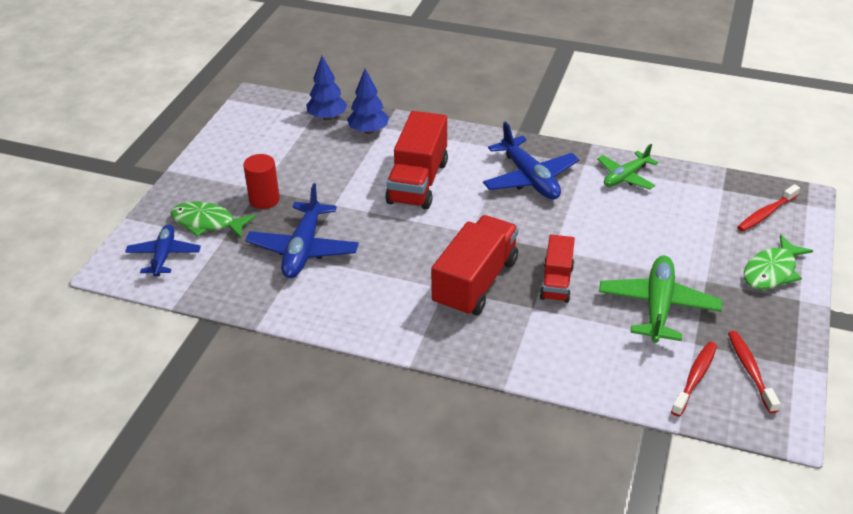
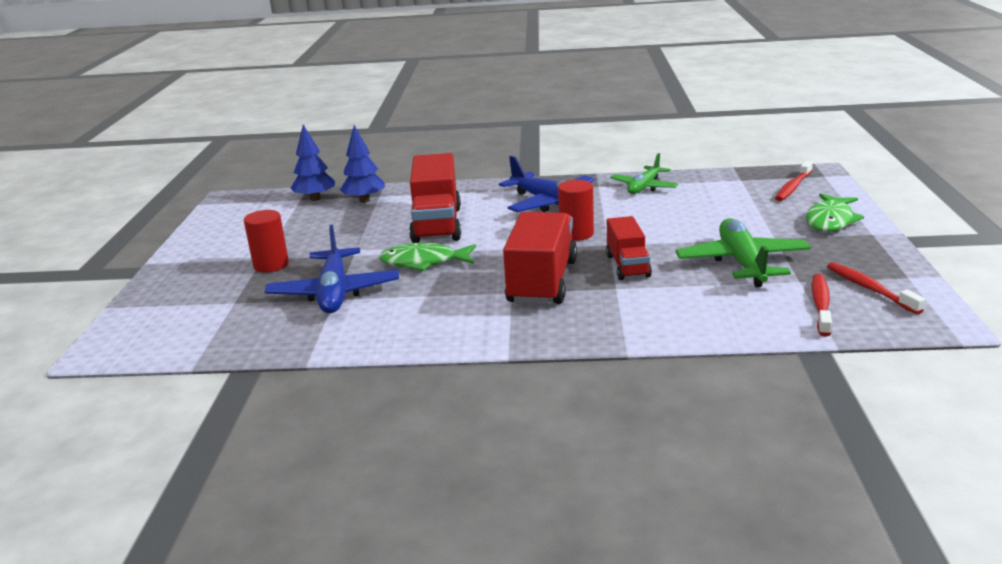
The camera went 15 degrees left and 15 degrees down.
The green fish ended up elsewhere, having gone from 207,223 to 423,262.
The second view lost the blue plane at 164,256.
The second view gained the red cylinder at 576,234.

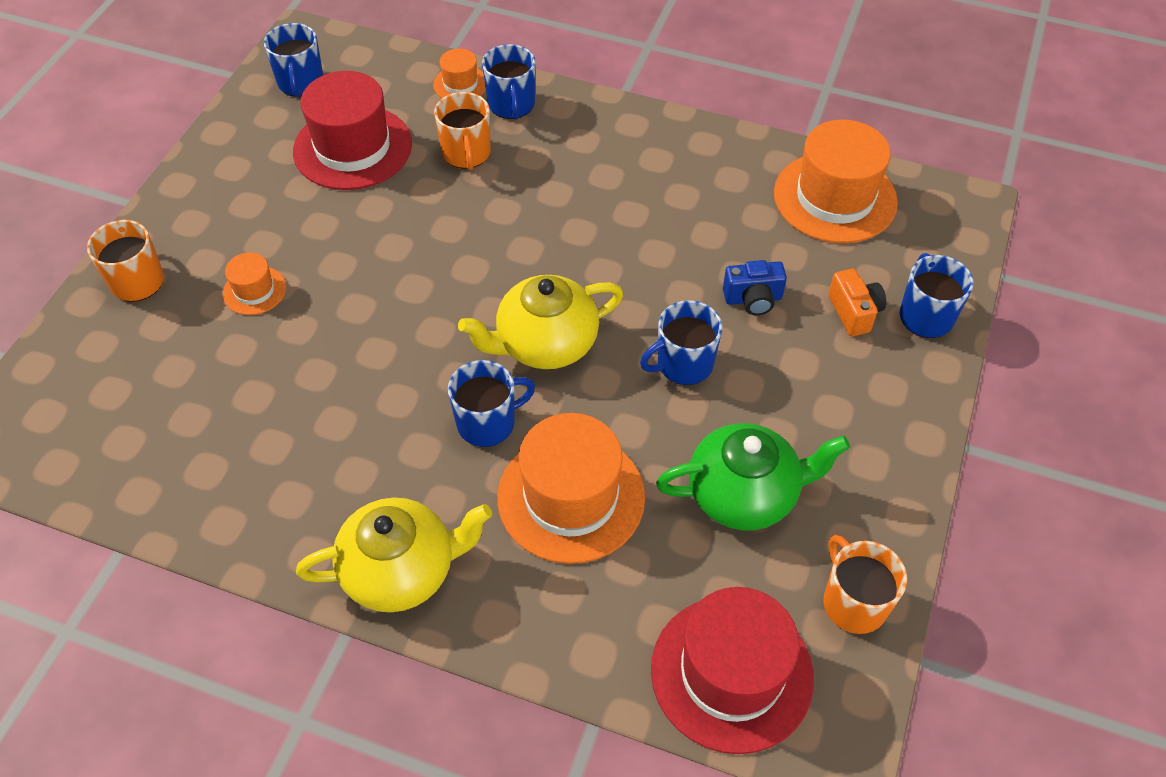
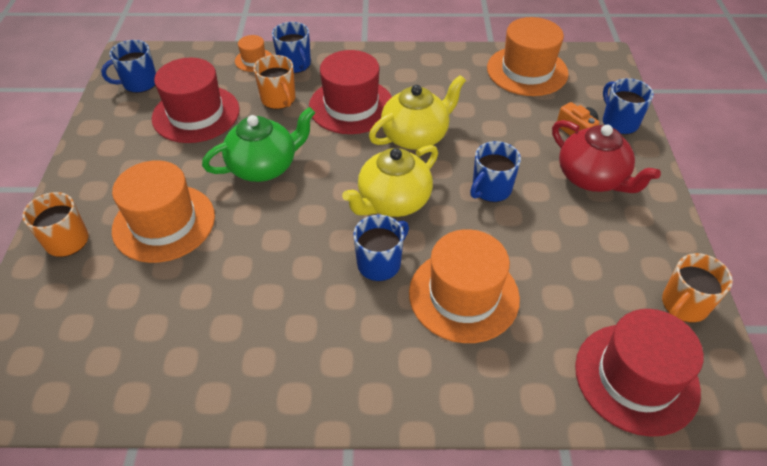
The camera went 20 degrees left and 5 degrees down.
The blue mug at 301,83 ended up facing another way, 90 degrees clockwise from before.
The size of the orange hat at 254,290 changed by a factor of 2.08.
The second view lost the blue camera at 753,299.
The green teapot ended up elsewhere, having gone from 744,494 to 264,166.
The yellow teapot ended up elsewhere, having gone from 401,570 to 416,136.
The orange mug at 853,603 ended up facing another way, 90 degrees counterclockwise from before.
The second view gained the red hat at 351,106.
The second view gained the red teapot at 592,178.

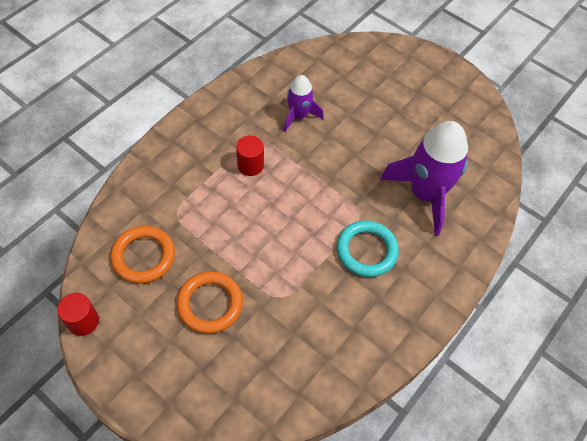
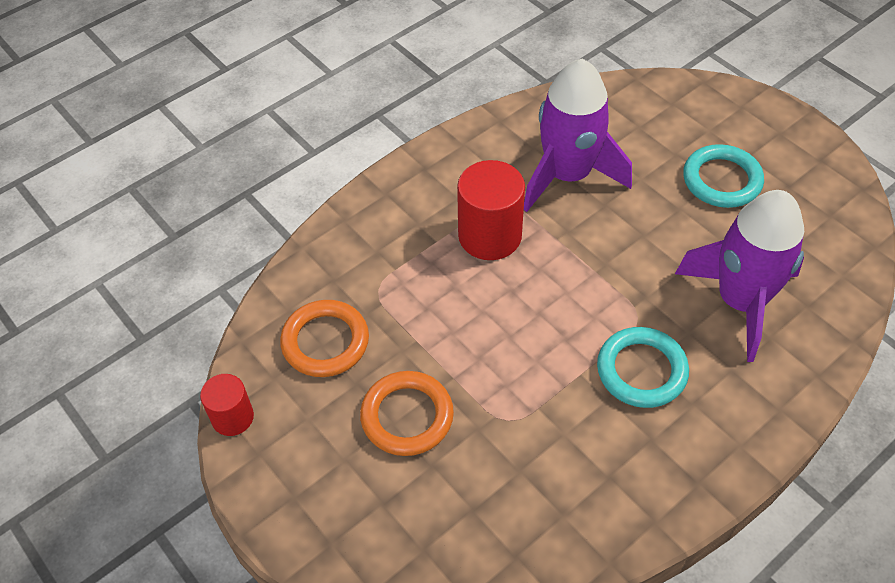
The camera went 15 degrees right and 5 degrees down.
The size of the purple rocket at 298,116 changed by a factor of 1.81.
The size of the red cylinder at 250,165 changed by a factor of 1.69.
The second view gained the turquoise ring at 722,180.

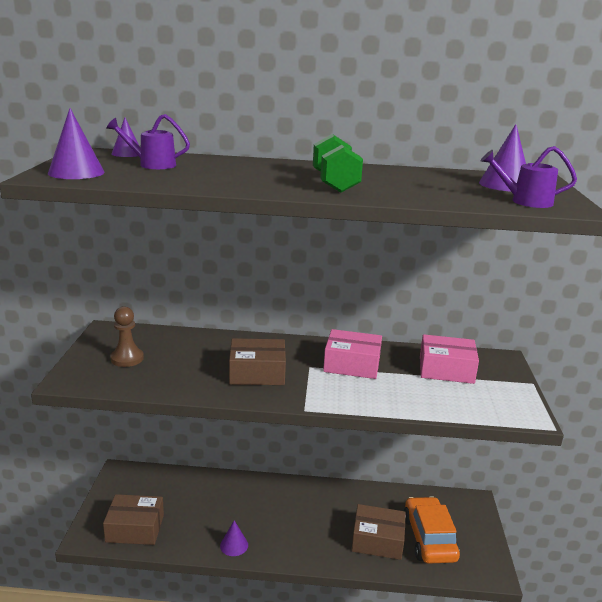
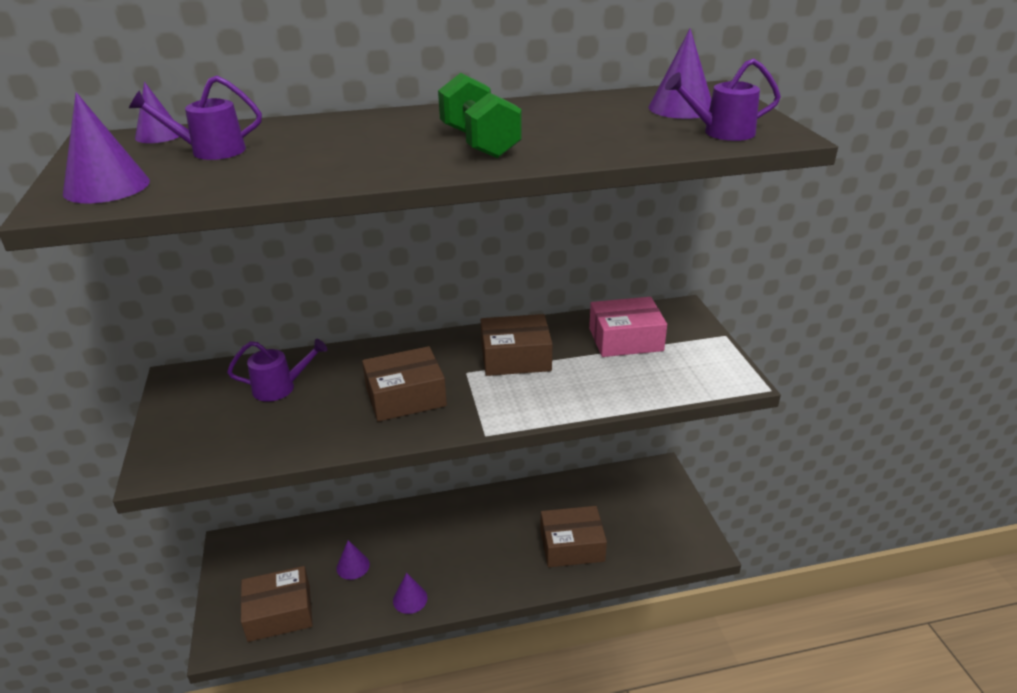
The camera went 15 degrees left and 10 degrees up.
The second view lost the brown pawn at 127,358.
What was the pink box at 352,364 turned into the brown box at 515,357.
The second view lost the orange car at 429,538.
The second view gained the purple watering can at 281,387.
The second view gained the purple cone at 353,566.

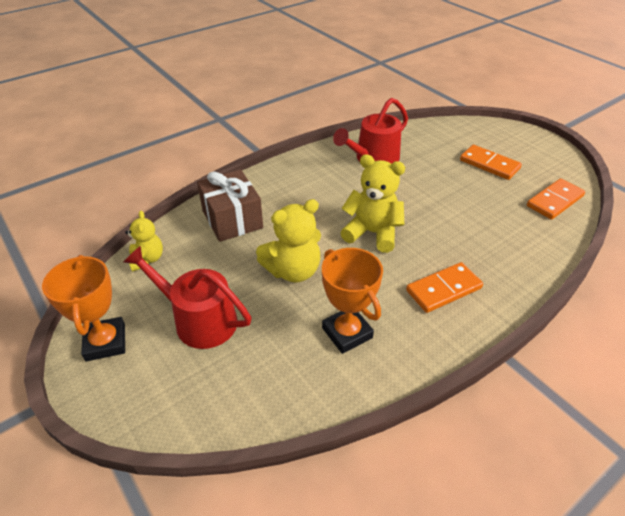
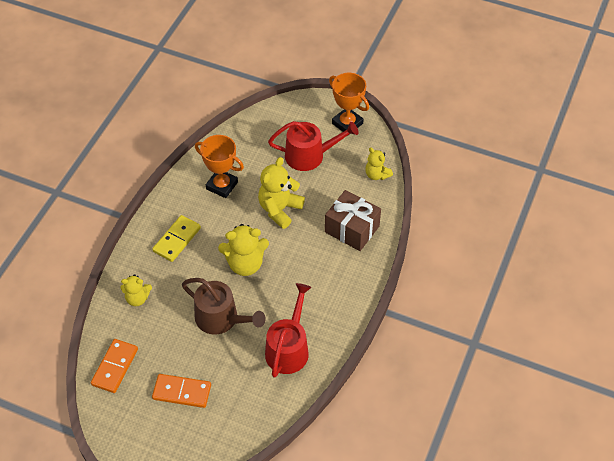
The camera went 150 degrees right and 10 degrees up.
What was the orange domino at 443,289 turned into the yellow domino at 177,240.
The second view gained the yellow teddy bear at 137,298.
The second view gained the brown watering can at 221,318.

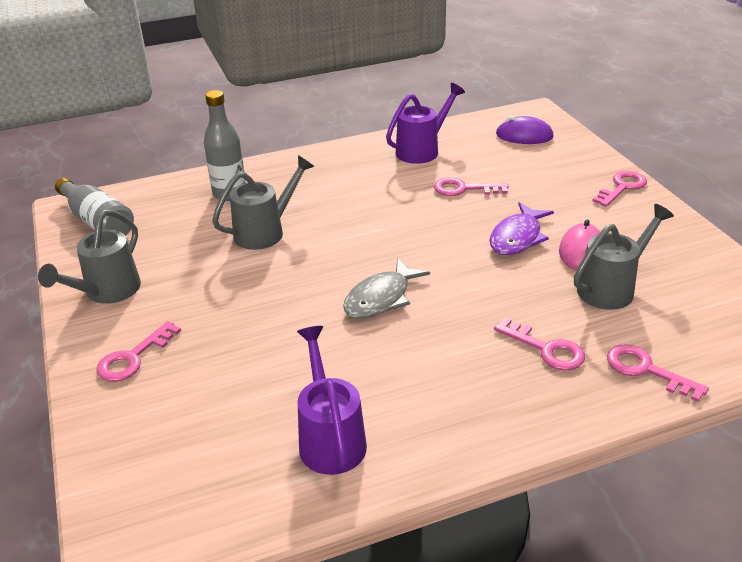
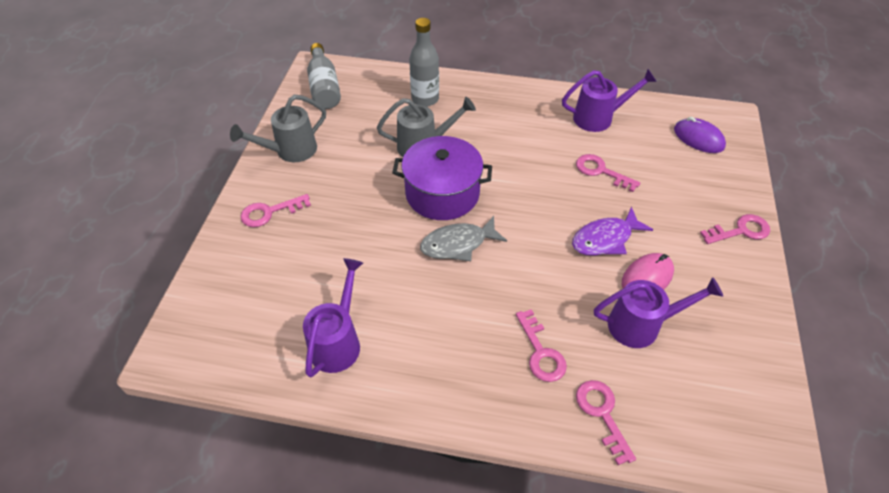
The camera went 30 degrees right and 15 degrees up.
What was the grey watering can at 612,288 turned into the purple watering can at 641,325.
The second view gained the purple pot at 442,193.

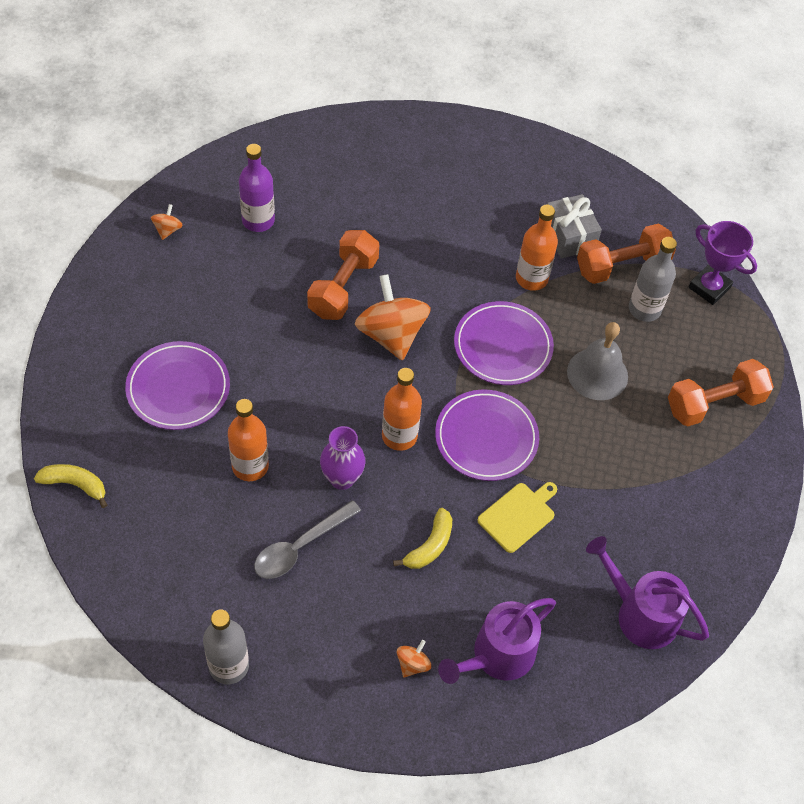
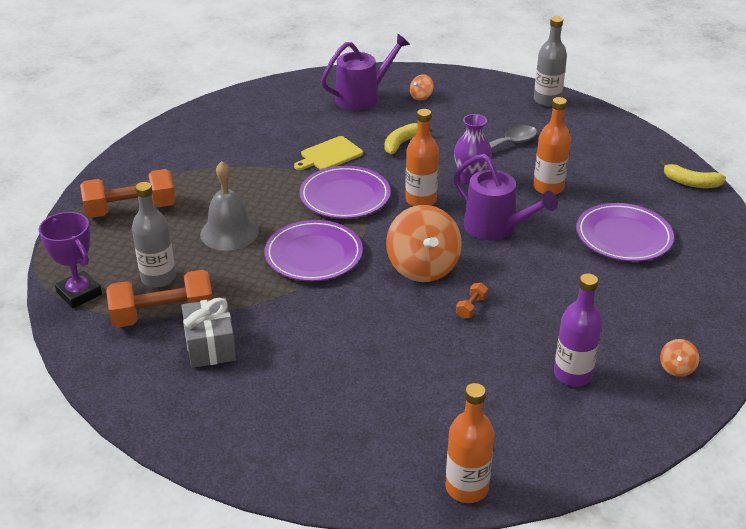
The camera went 170 degrees left and 20 degrees down.
The orange bottle ended up elsewhere, having gone from 531,278 to 466,488.
The size of the orange dumbbell at 343,287 changed by a factor of 0.42.
The purple watering can ended up elsewhere, having gone from 640,614 to 495,228.

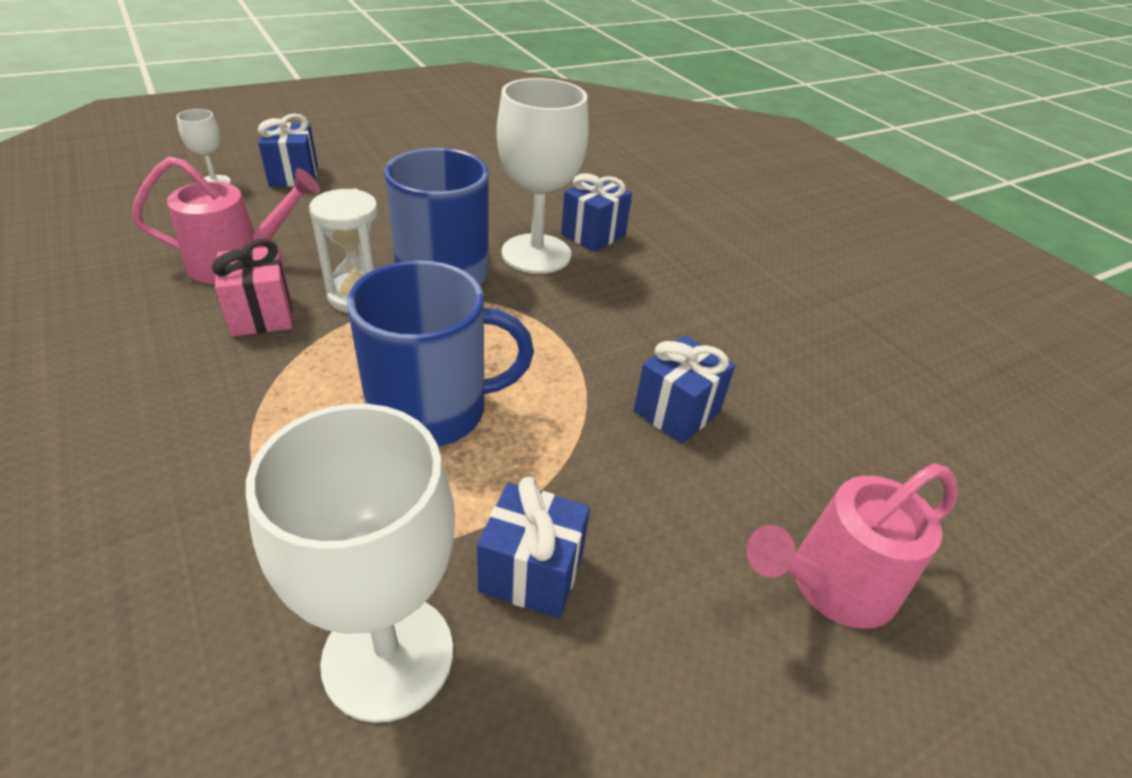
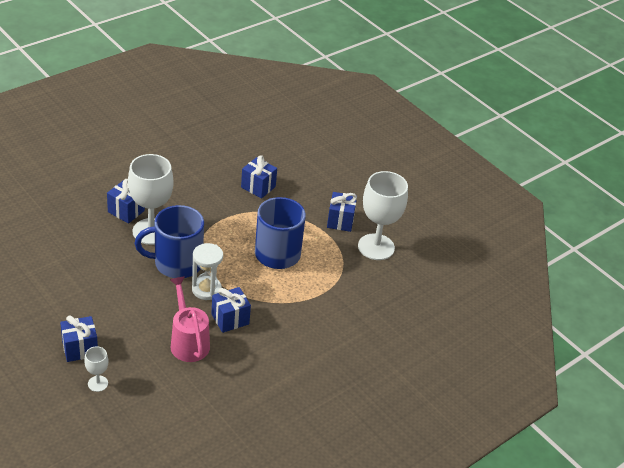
The camera went 100 degrees left and 0 degrees up.
What was the pink gift at 261,314 turned into the blue gift at 230,319.
The second view lost the pink watering can at 830,586.

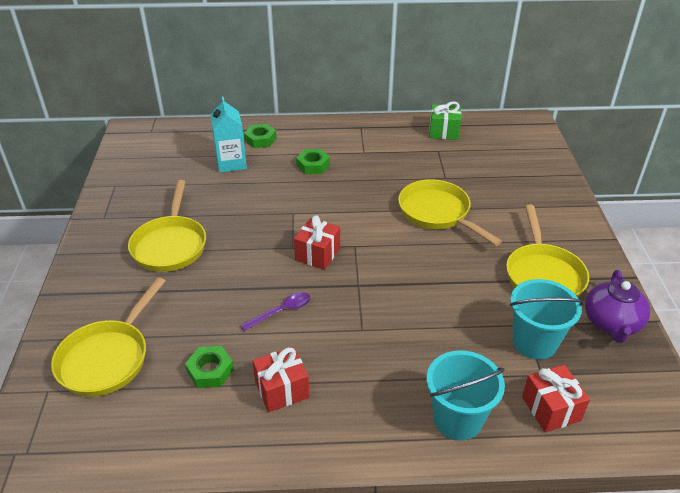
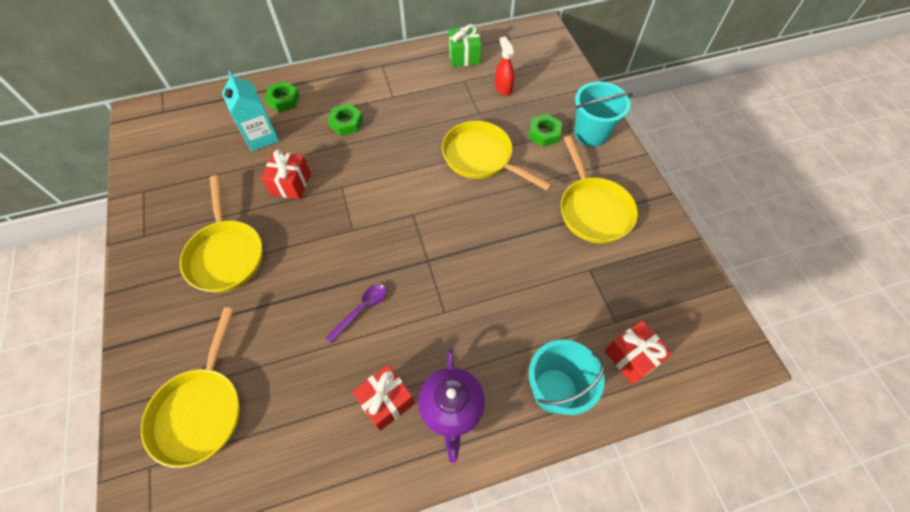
The camera went 15 degrees left and 20 degrees up.
The red gift ended up elsewhere, having gone from 317,254 to 290,184.
The purple teapot ended up elsewhere, having gone from 611,323 to 451,408.
The turquoise bucket ended up elsewhere, having gone from 534,342 to 591,134.
The green nut ended up elsewhere, having gone from 210,371 to 544,133.
The second view gained the red spray bottle at 503,88.

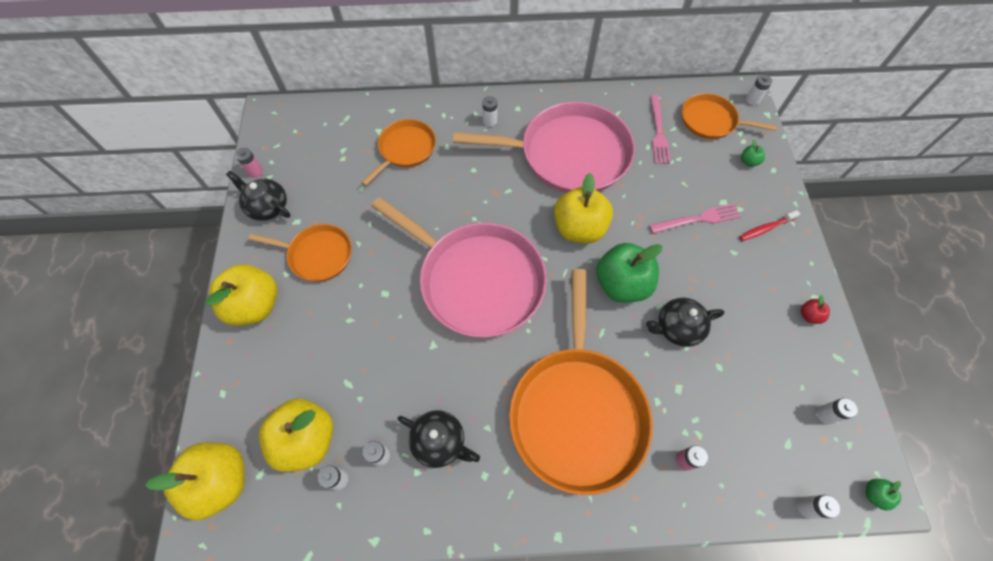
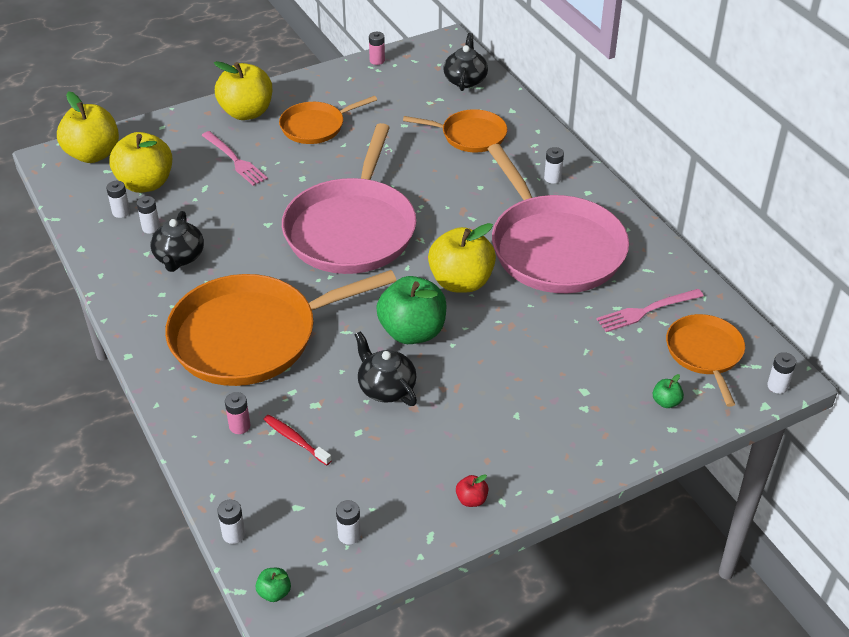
The camera went 65 degrees right and 20 degrees down.
The black teapot ended up elsewhere, having gone from 267,207 to 465,80.
The pink fork ended up elsewhere, having gone from 698,219 to 235,160.
The red toothbrush ended up elsewhere, having gone from 765,228 to 295,440.
The orange pan at 317,255 ended up facing another way, 75 degrees clockwise from before.

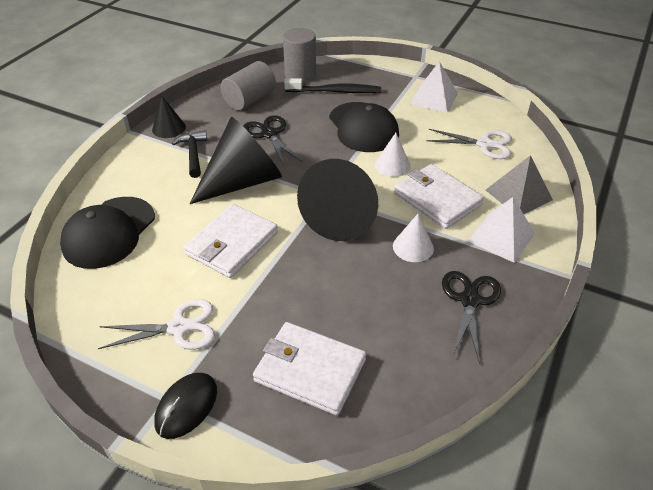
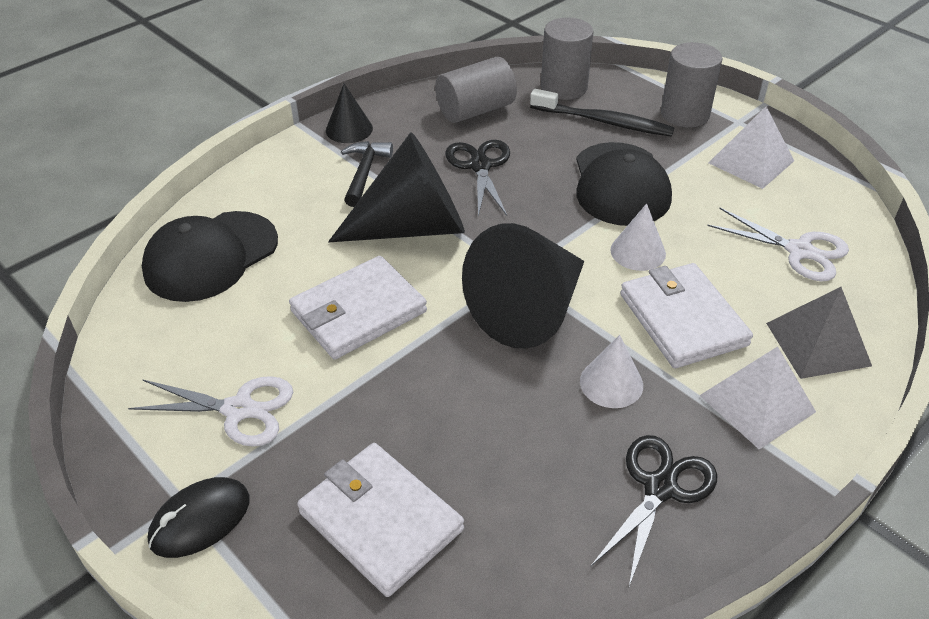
The camera went 20 degrees right and 0 degrees up.
The second view gained the grey cylinder at 685,114.

